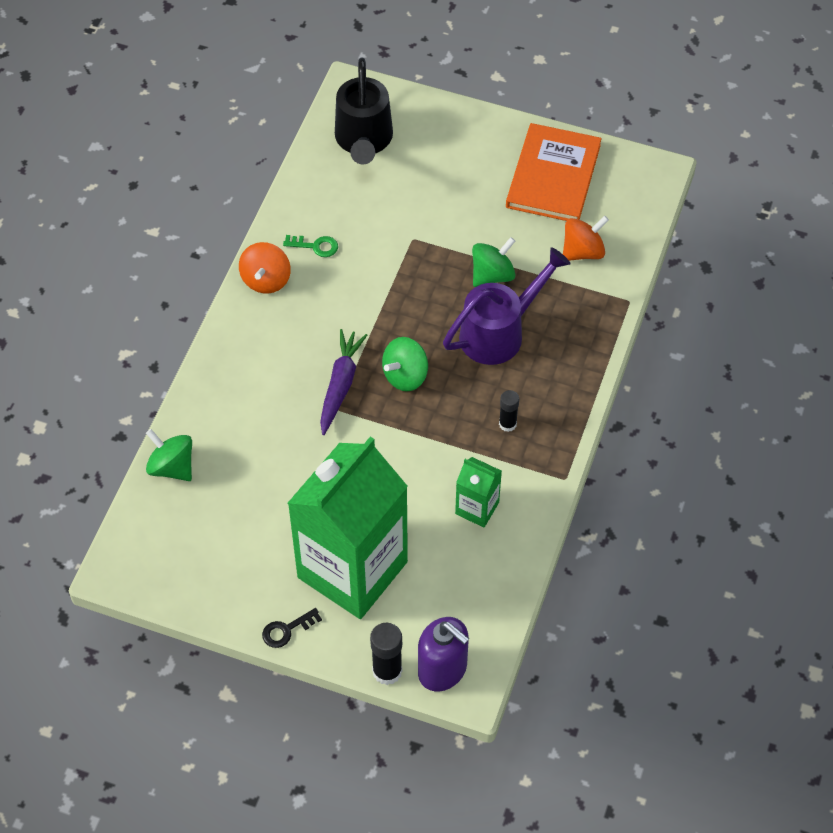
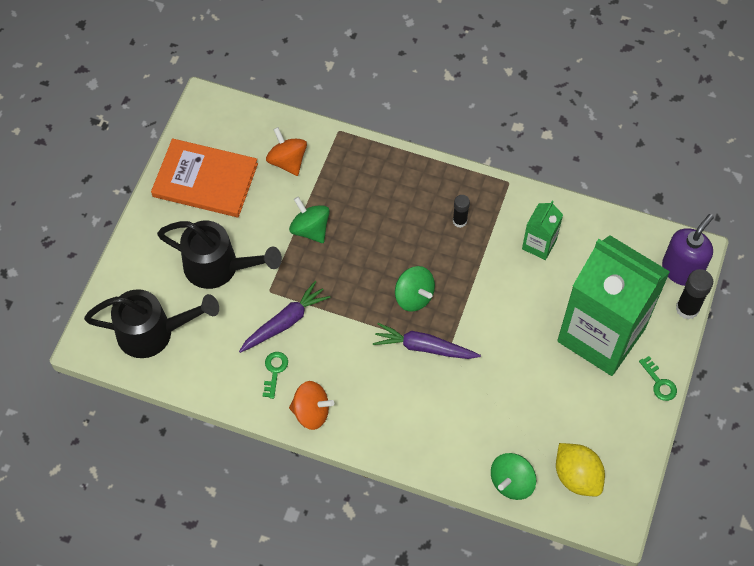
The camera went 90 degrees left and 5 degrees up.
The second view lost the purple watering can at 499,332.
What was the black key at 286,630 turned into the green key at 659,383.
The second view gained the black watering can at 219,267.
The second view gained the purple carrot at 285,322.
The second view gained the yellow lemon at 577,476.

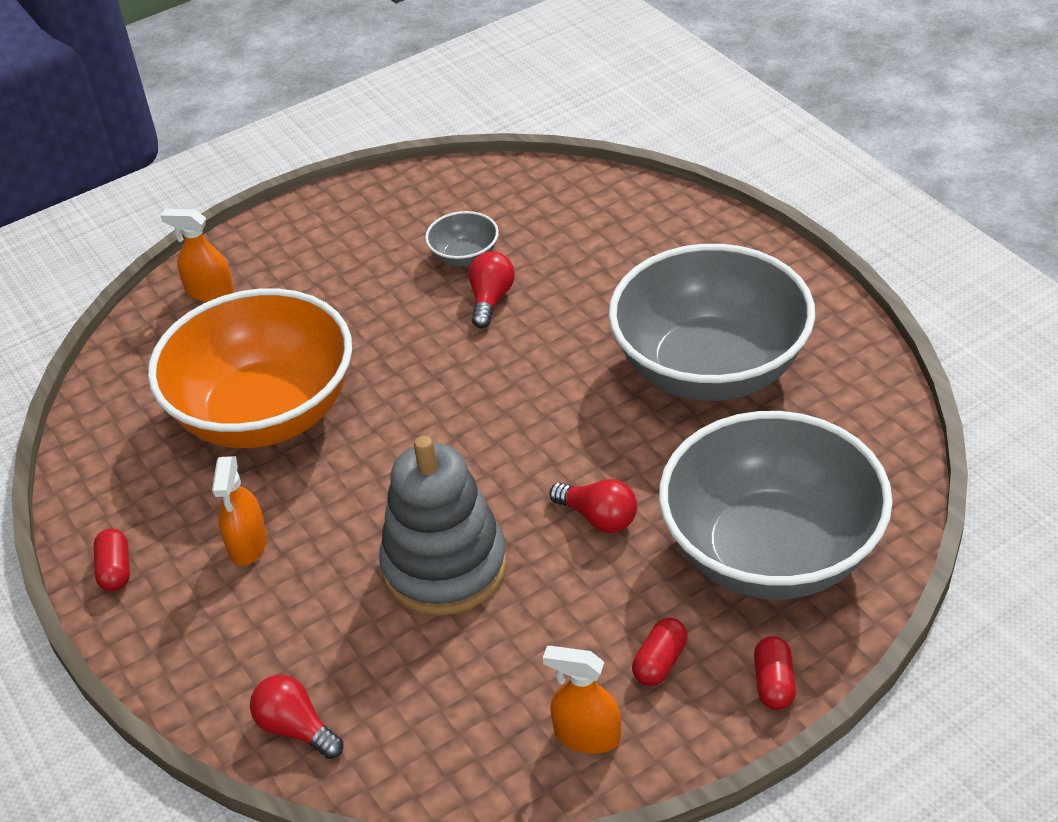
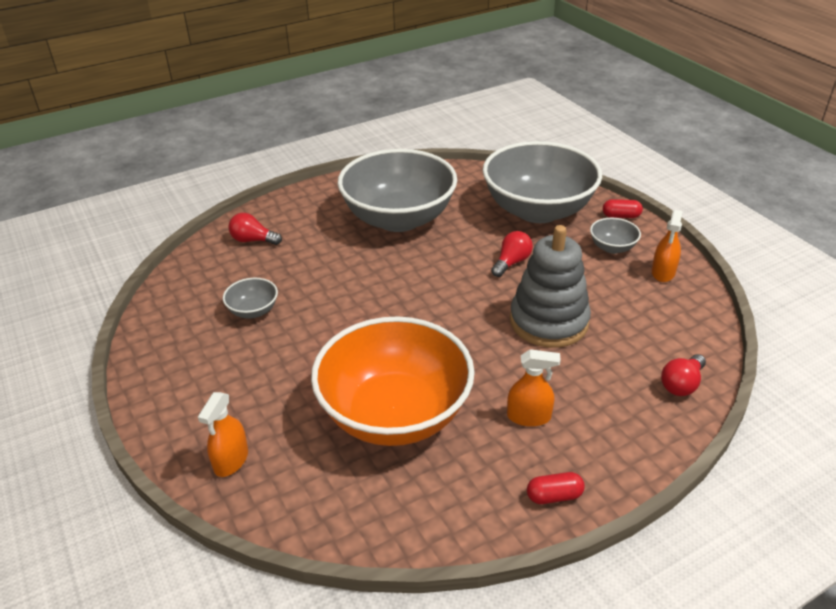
The camera went 90 degrees left and 5 degrees down.
The red light bulb ended up elsewhere, having gone from 491,300 to 253,240.
Where the red capsule stood at 660,662, the grey bowl came to stand at 612,247.

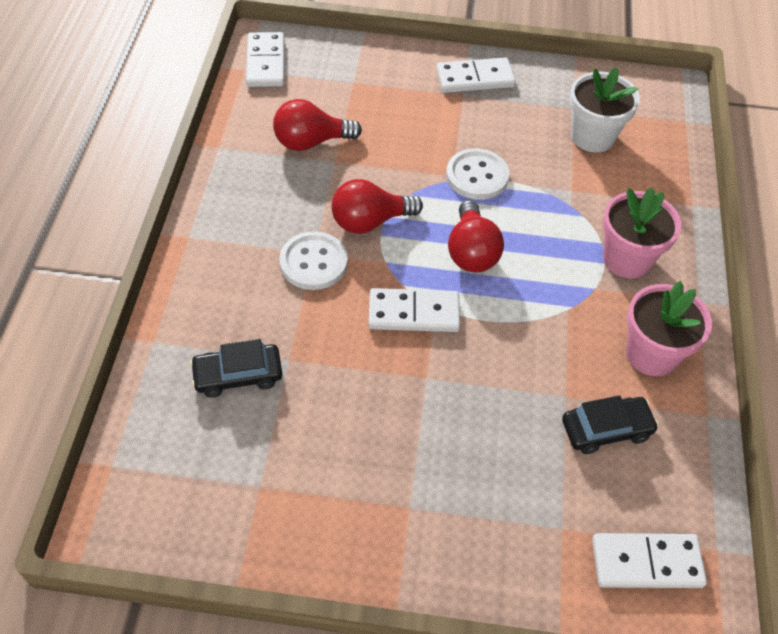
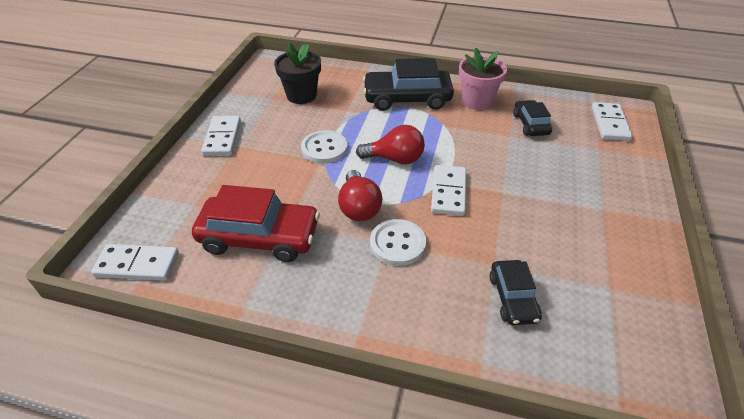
The camera went 80 degrees left and 10 degrees down.
What was the white flower pot at 592,137 turned into the black flower pot at 301,95.
Where the red light bulb stood at 311,142, the red car came to stand at 259,237.
Where the pink flower pot stood at 627,259, the black car came to stand at 407,98.

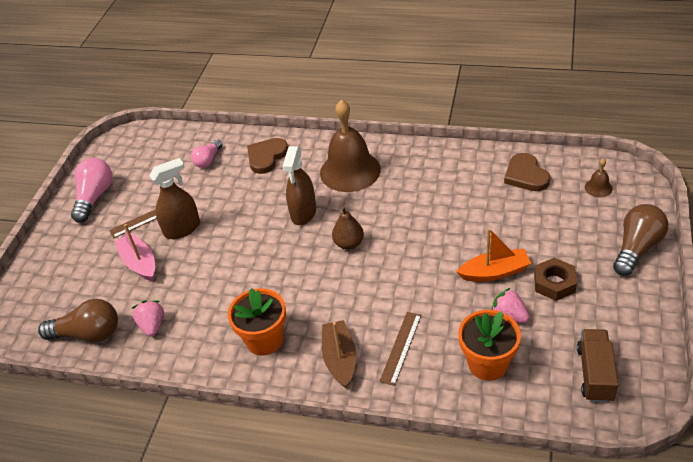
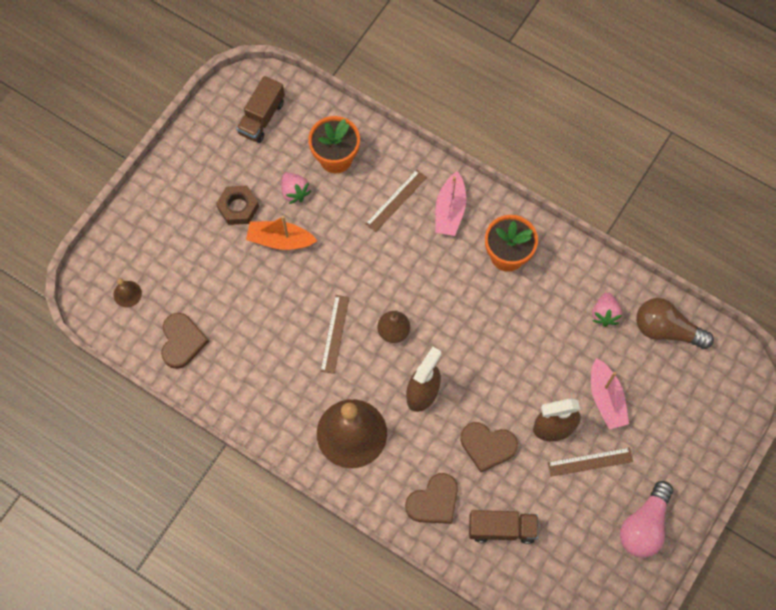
The camera went 165 degrees left and 25 degrees up.
Where the pink light bulb stood at 208,160, the brown truck came to stand at 502,529.
The second view lost the brown light bulb at 637,248.
What was the brown boat at 340,359 turned into the pink boat at 450,210.
The second view gained the brown ruler at 334,334.
The second view gained the brown heart at 487,446.

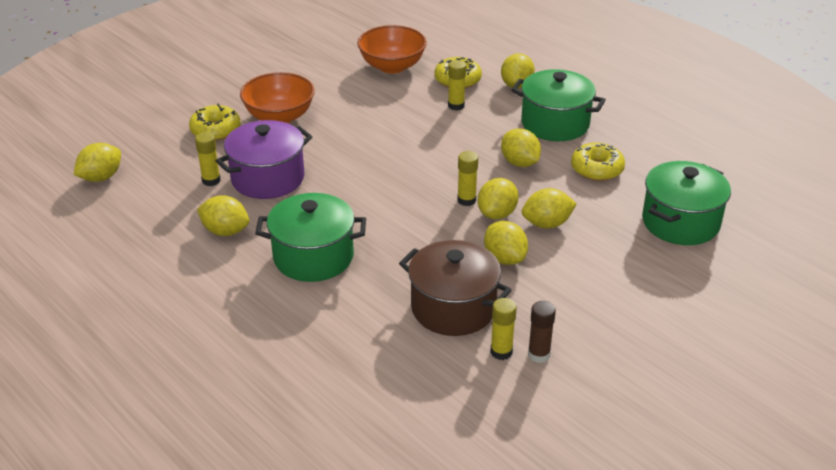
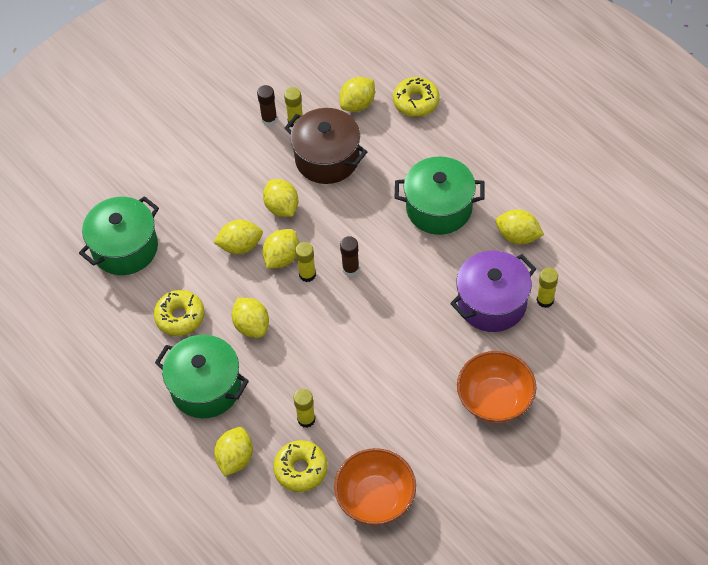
The camera went 175 degrees left and 20 degrees up.
The yellow donut ended up elsewhere, having gone from 215,130 to 416,102.
The yellow lemon ended up elsewhere, having gone from 101,177 to 358,104.
The second view gained the brown glue stick at 351,269.

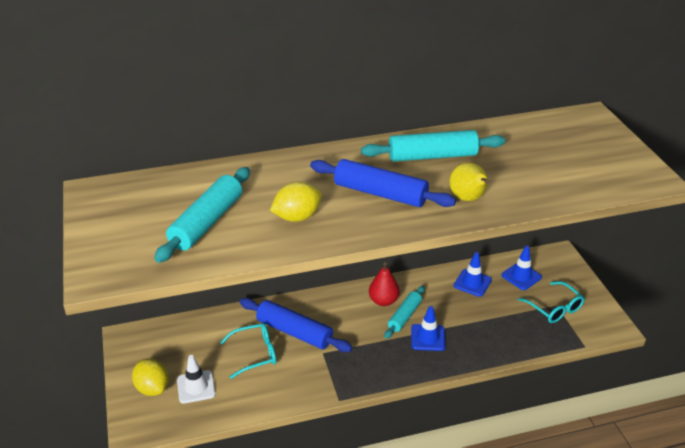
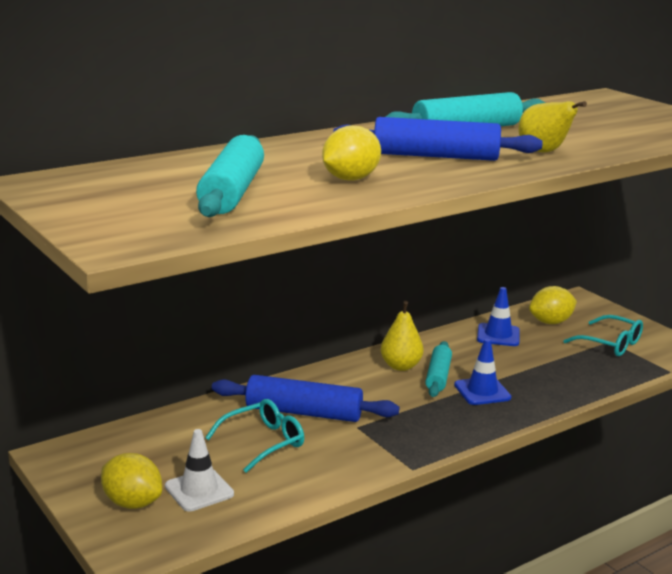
The camera went 20 degrees left and 15 degrees down.
Where the blue traffic cone stood at 521,276, the yellow lemon came to stand at 550,322.
What was the red pear at 383,301 turned into the yellow pear at 400,366.

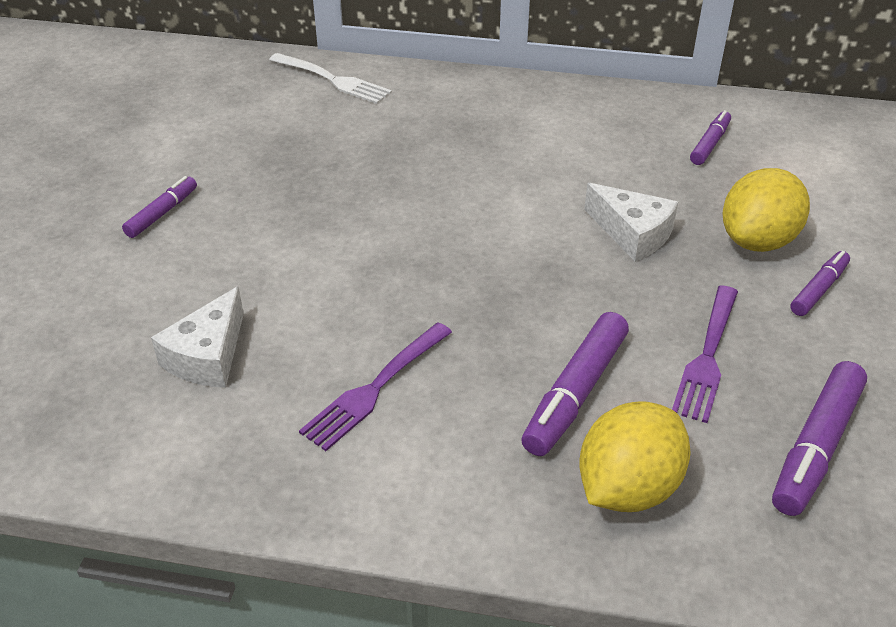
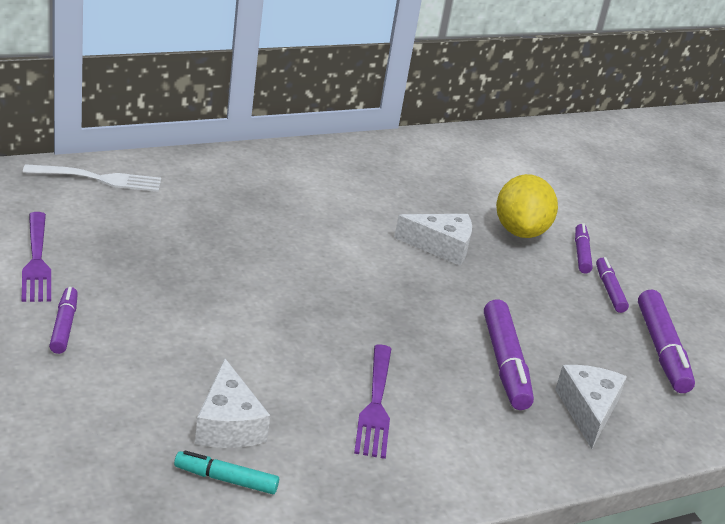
The camera went 40 degrees left and 10 degrees down.
The purple marker ended up elsewhere, having gone from 709,144 to 609,290.
The purple fork ended up elsewhere, having gone from 707,356 to 36,260.
Where the yellow lemon stood at 628,487, the white cheese came to stand at 588,410.
The second view gained the turquoise marker at 226,479.

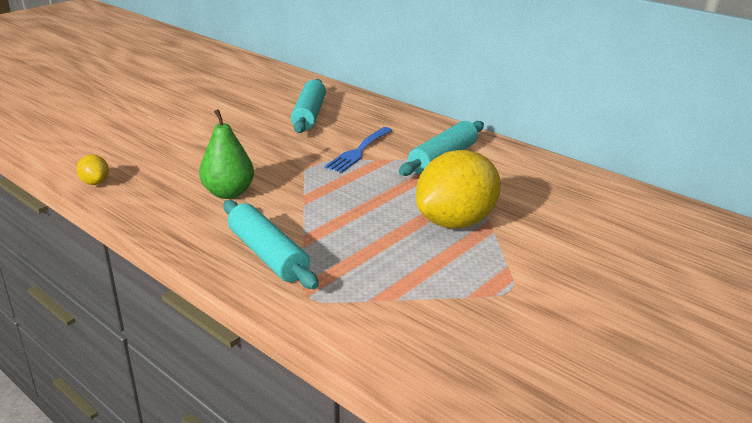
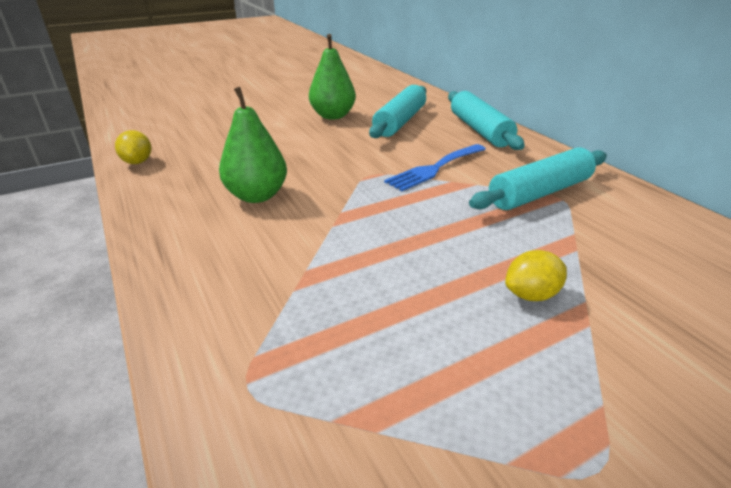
The camera went 20 degrees right and 5 degrees up.
The size of the yellow lemon at 456,222 changed by a factor of 0.43.
The turquoise rolling pin ended up elsewhere, having gone from 267,255 to 479,130.
The second view gained the green pear at 333,116.

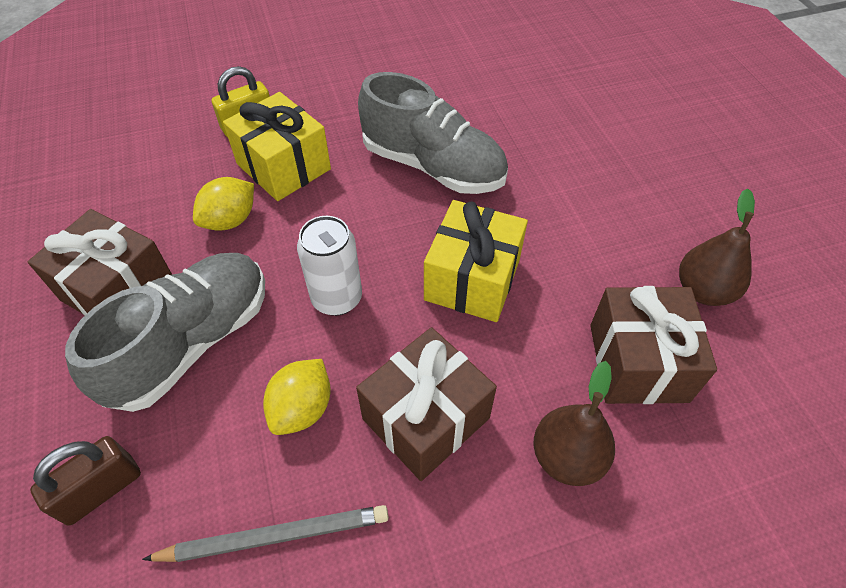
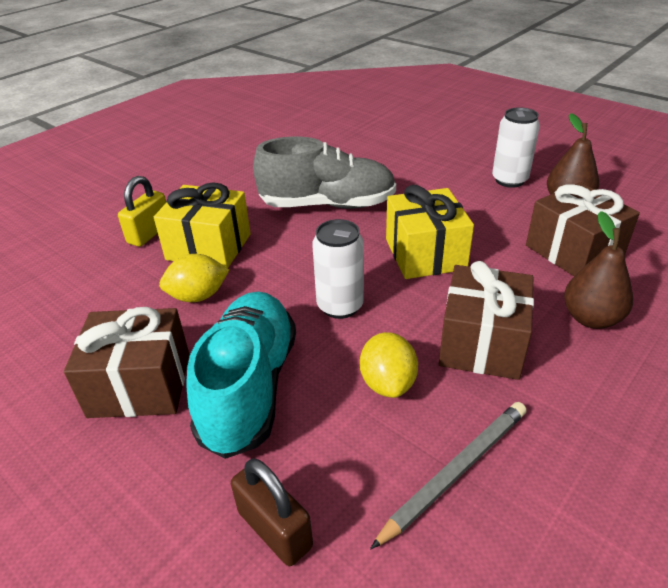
The camera went 30 degrees left and 15 degrees down.
The yellow lemon at 230,220 ended up facing another way, 60 degrees clockwise from before.
What was the grey shoe at 192,343 turned into the turquoise shoe at 249,387.
The brown padlock at 101,490 ended up facing another way, 60 degrees counterclockwise from before.
The second view gained the white can at 509,180.

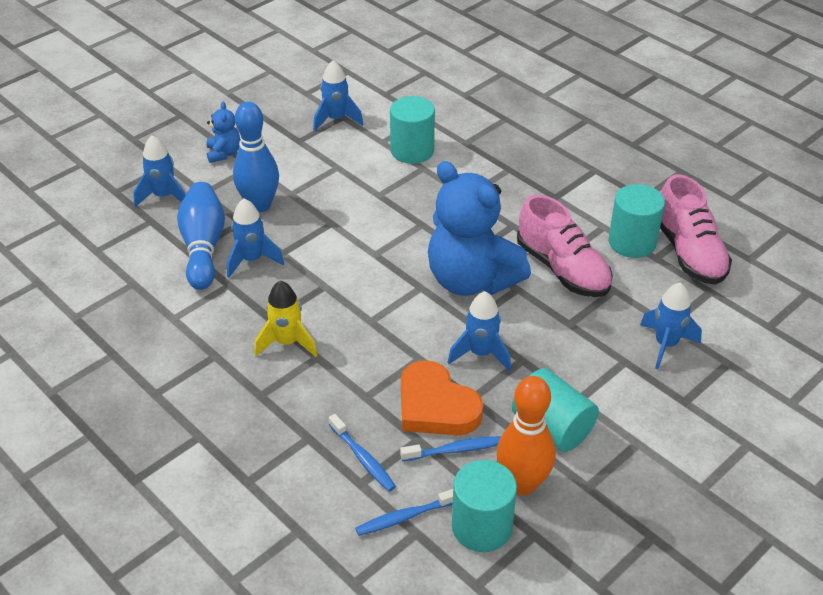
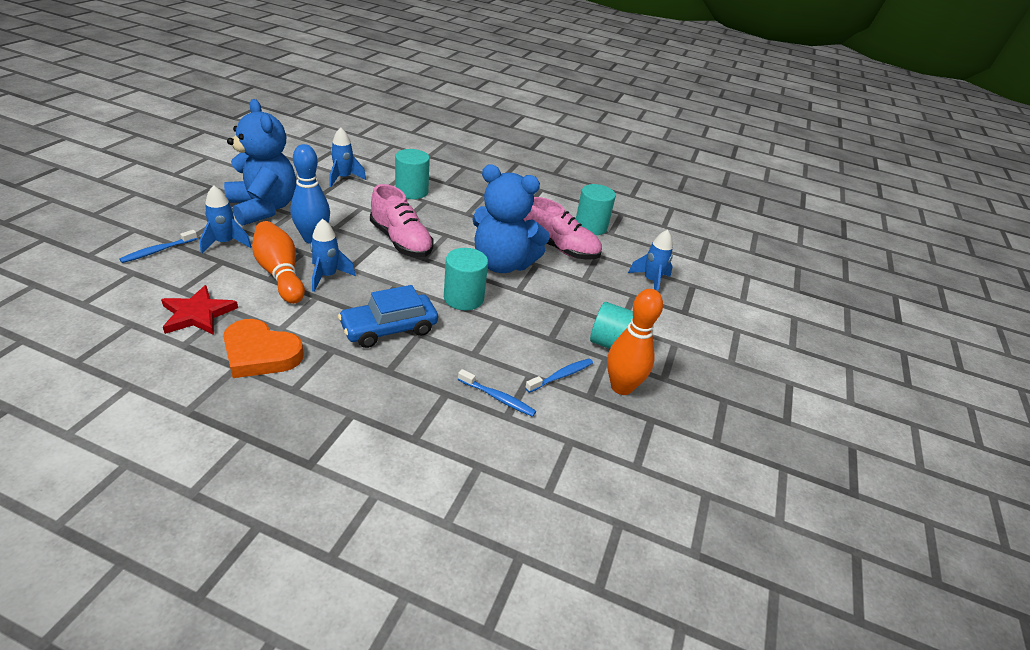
The camera went 30 degrees left and 5 degrees down.
The size of the blue teddy bear at 224,153 changed by a factor of 2.30.
The pink shoe ended up elsewhere, having gone from 688,252 to 401,241.
What was the blue bowling pin at 203,247 turned into the orange bowling pin at 280,273.
Where the yellow rocket stood at 287,343, the blue car came to stand at 389,328.
The second view lost the blue rocket at 481,353.
The orange heart ended up elsewhere, having gone from 436,406 to 260,353.
The turquoise cylinder ended up elsewhere, having gone from 482,527 to 463,298.
The blue toothbrush ended up elsewhere, having gone from 405,517 to 158,251.
The second view gained the red star at 198,314.

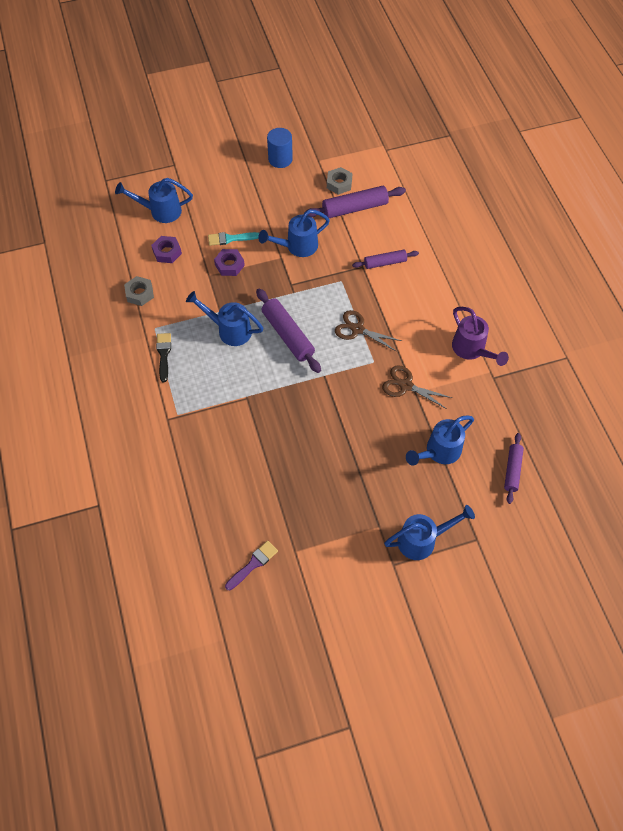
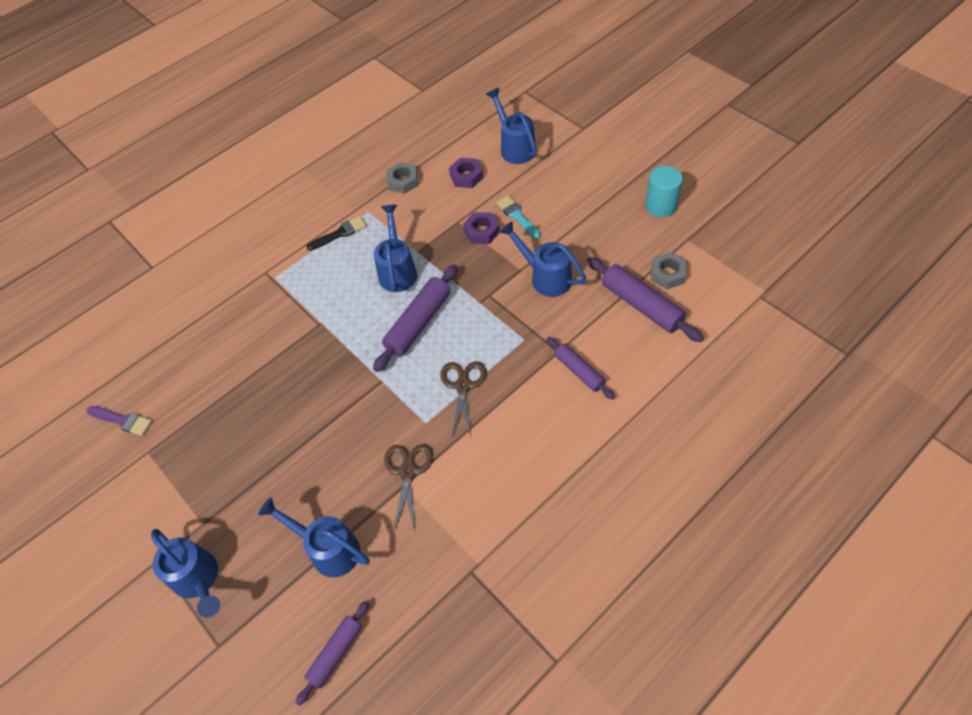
The camera went 70 degrees right and 5 degrees down.
What was the blue cylinder at 280,159 turned into the turquoise cylinder at 661,206.
The second view lost the purple watering can at 471,350.
The purple rolling pin at 512,470 ended up facing another way, 45 degrees counterclockwise from before.

